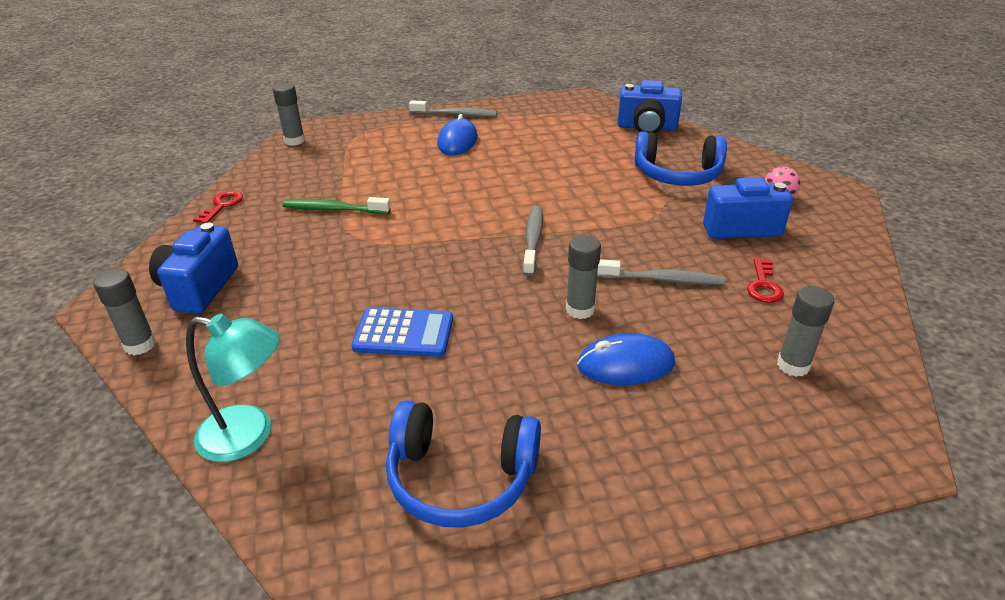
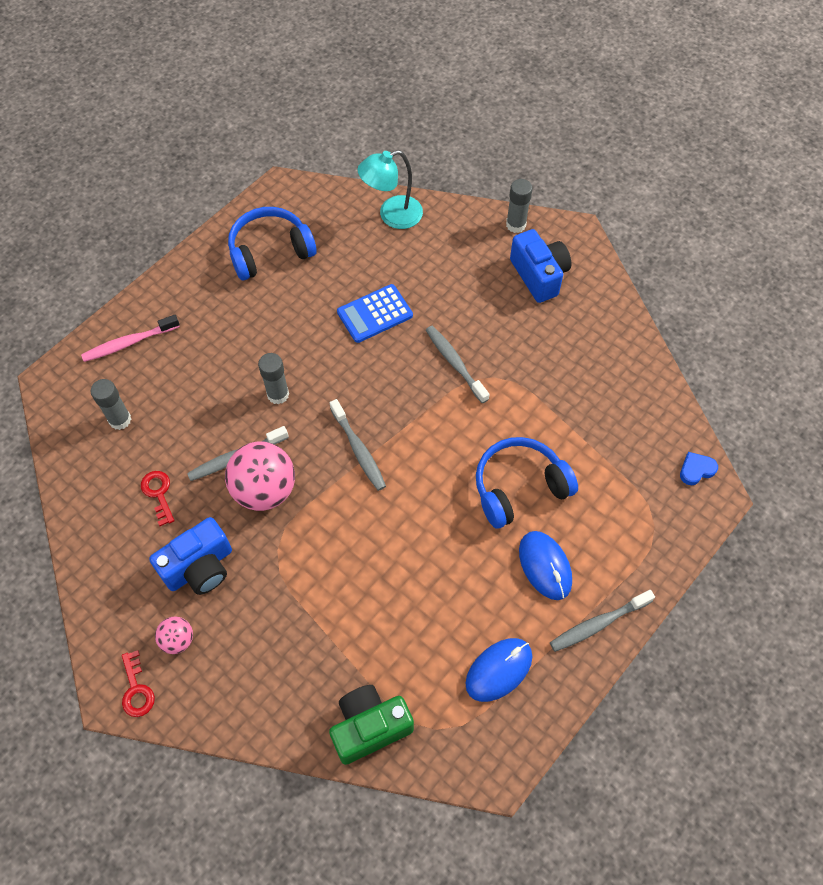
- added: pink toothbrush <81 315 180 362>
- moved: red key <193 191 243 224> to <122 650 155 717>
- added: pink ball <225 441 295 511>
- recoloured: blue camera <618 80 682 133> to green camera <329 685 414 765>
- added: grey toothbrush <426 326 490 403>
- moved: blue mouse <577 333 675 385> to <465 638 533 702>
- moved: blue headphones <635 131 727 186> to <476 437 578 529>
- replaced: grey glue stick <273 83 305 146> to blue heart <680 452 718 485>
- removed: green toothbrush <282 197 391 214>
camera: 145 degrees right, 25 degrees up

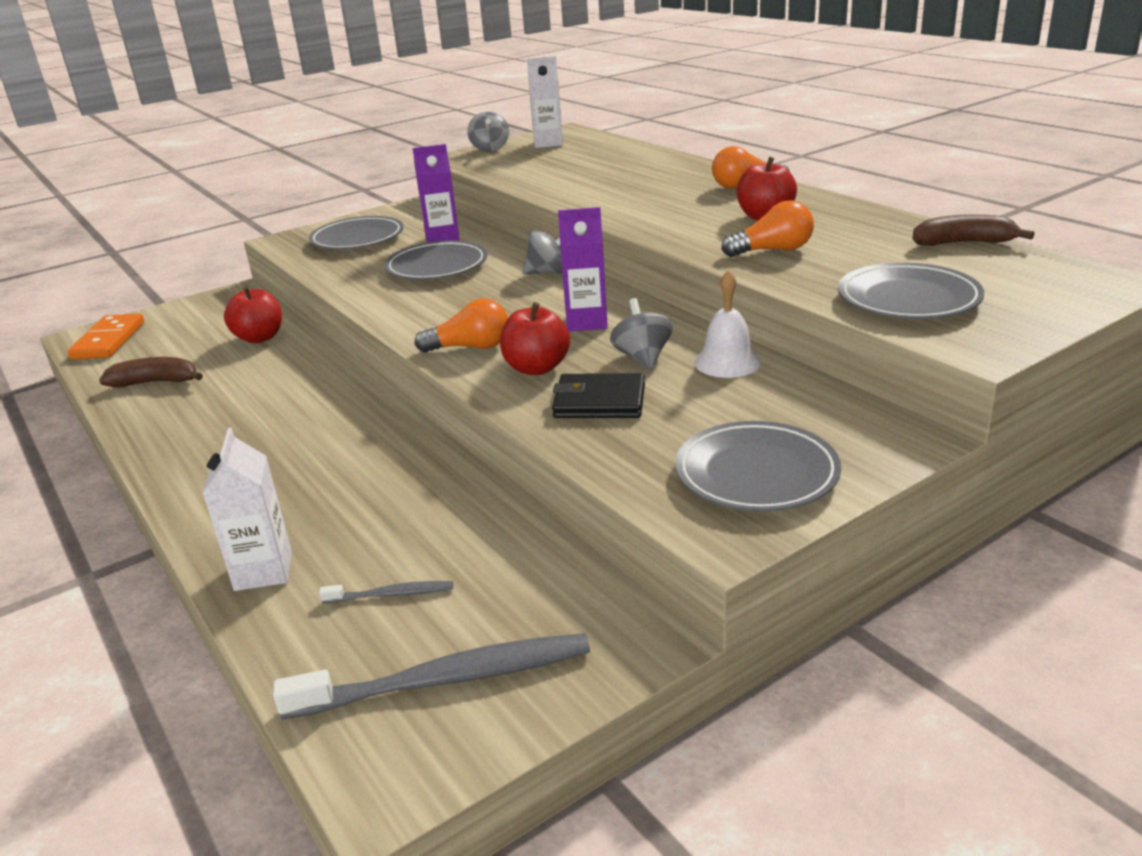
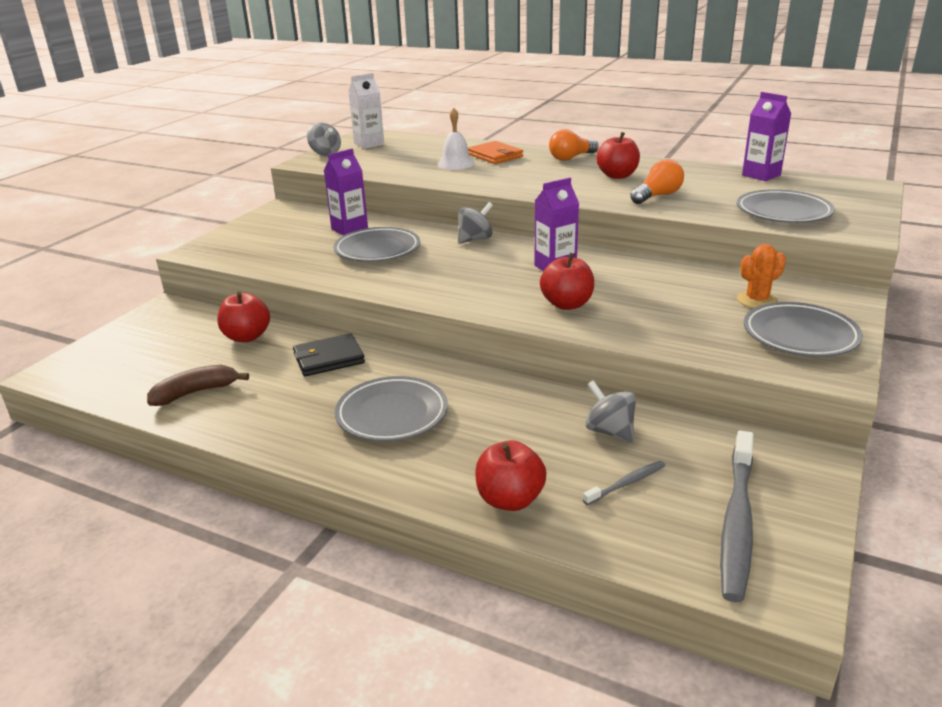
- moved: black wallet <552 373 645 418> to <293 334 365 376>
- moved: grey plate <309 216 404 249> to <335 376 448 442>
- moved: white bell <694 270 761 378> to <438 108 475 170>
- added: orange wallet <468 141 523 164>
- replaced: white carton <203 427 292 591> to red apple <475 440 547 511>
- moved: grey spinning top <610 298 673 370> to <585 380 636 443>
- turned: grey toothbrush <273 633 590 719> = <720 430 754 602> 150 degrees clockwise
- added: orange cactus <737 244 786 308>
- replaced: brown banana <912 214 1034 246> to purple carton <742 92 791 181>
- removed: orange domino <68 314 144 359>
- removed: orange light bulb <415 298 508 353>
camera: 30 degrees left, 0 degrees up

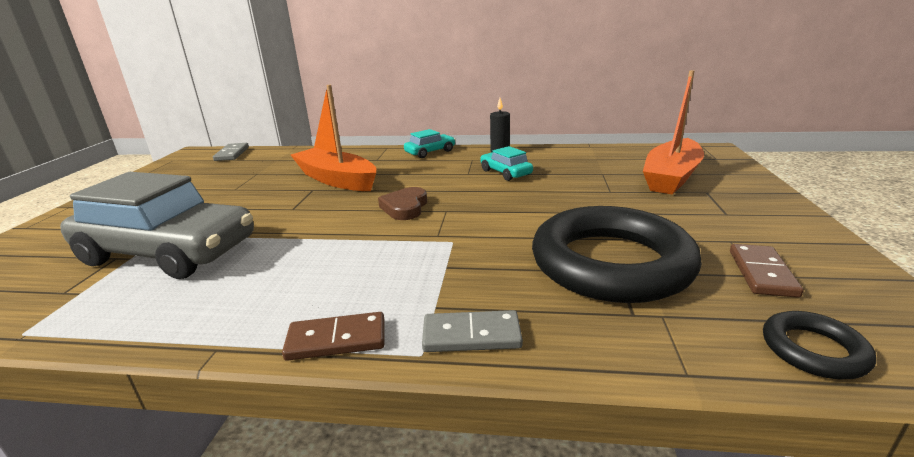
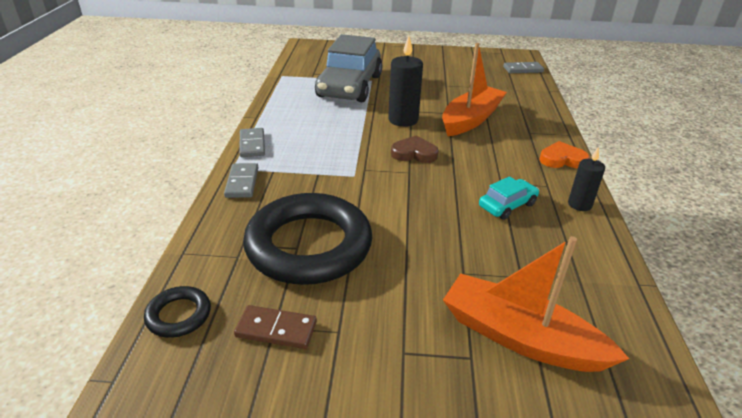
- recoloured: brown domino <282 312 384 361> to grey domino <239 128 265 157>
- added: black candle <388 36 423 127>
- replaced: turquoise car <404 129 456 158> to orange heart <540 141 590 168>
camera: 85 degrees right, 10 degrees up

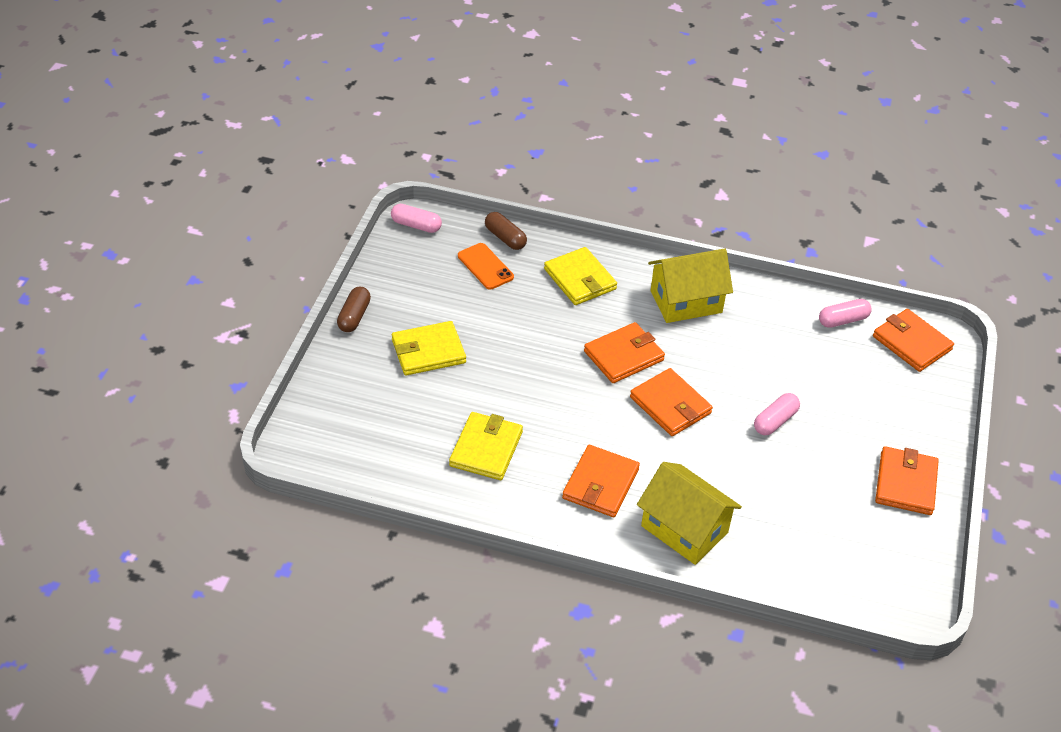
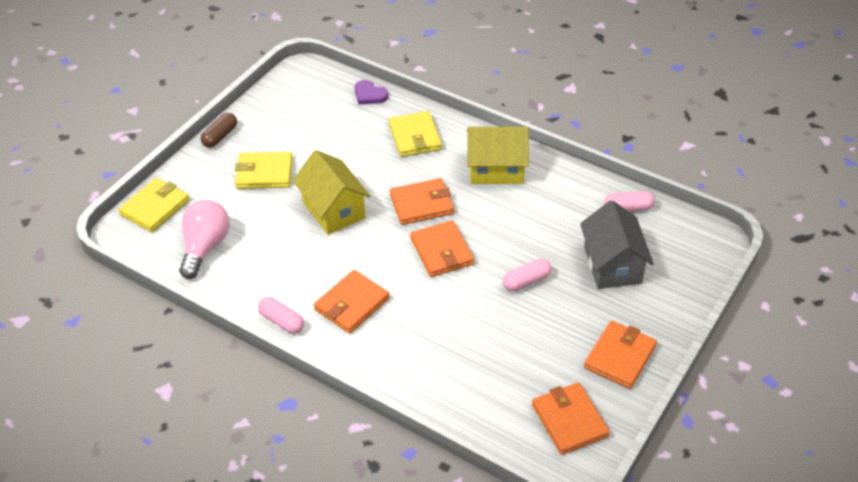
- moved: yellow wallet <449 412 523 480> to <118 178 190 232>
- added: pink light bulb <179 200 230 279>
- moved: pink capsule <391 204 442 233> to <258 297 304 334>
- moved: yellow house <637 462 742 565> to <293 150 371 235>
- replaced: brown capsule <485 212 527 250> to purple heart <354 80 388 105>
- moved: orange wallet <873 309 954 372> to <532 382 610 455>
- added: grey house <580 200 654 289>
- removed: orange phone <458 243 514 290>
camera: 20 degrees right, 0 degrees up

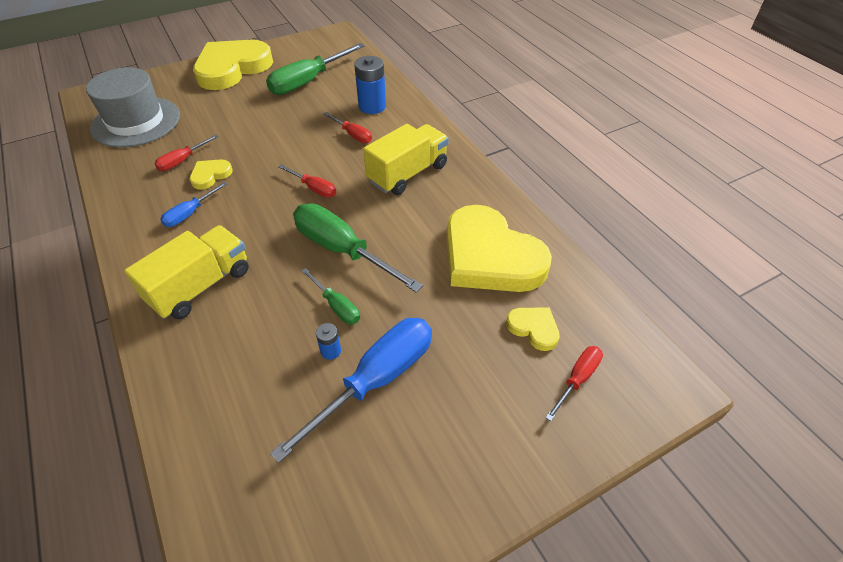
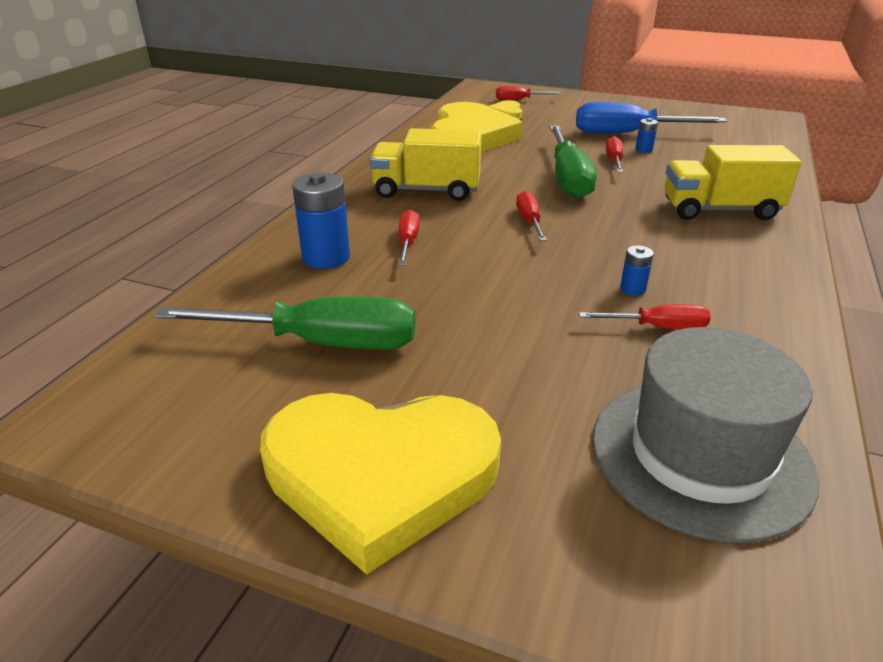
- recoloured: green screwdriver <301 268 360 324> to red screwdriver <606 136 623 172>
- replaced: yellow heart <190 159 233 190> to blue battery <620 245 654 296>
- removed: blue screwdriver <160 182 227 227>
camera: 130 degrees left, 15 degrees down

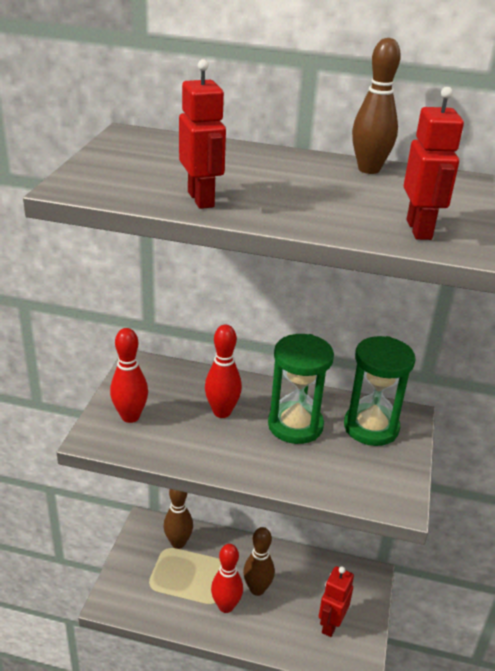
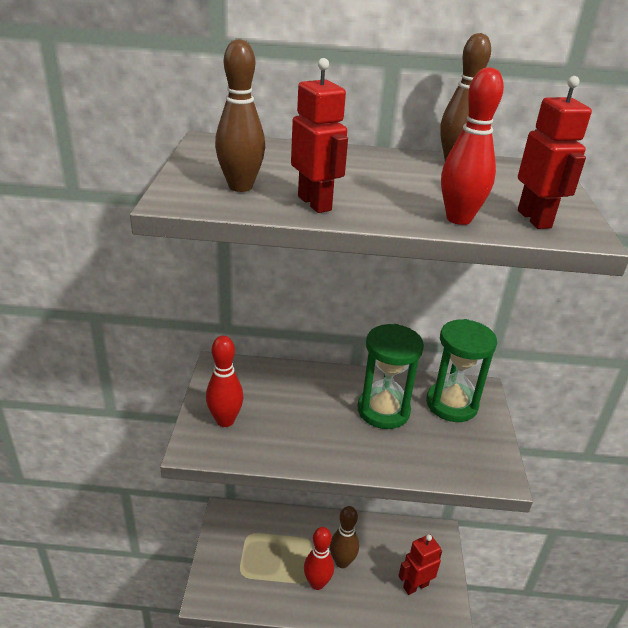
- moved: brown bowling pin <164 489 193 549> to <215 39 265 192>
- turned: red robot <319 566 354 637> = <398 534 442 595> 45 degrees clockwise
- moved: red bowling pin <205 324 242 418> to <441 67 504 225>
camera: 10 degrees left, 0 degrees up

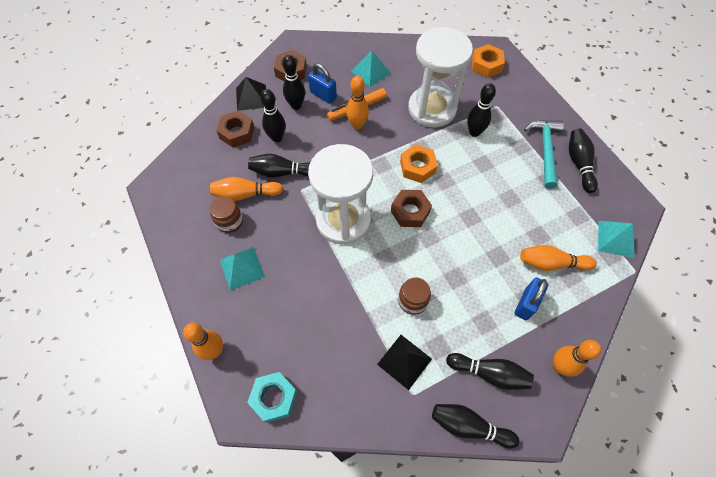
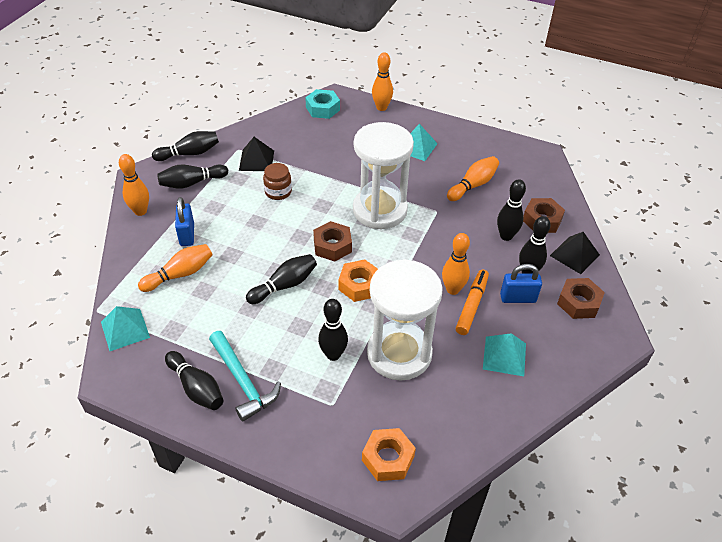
- moved: black bowling pin <248 154 310 177> to <246 254 317 304>
- removed: brown jar <210 197 243 233>
camera: 140 degrees right, 15 degrees down

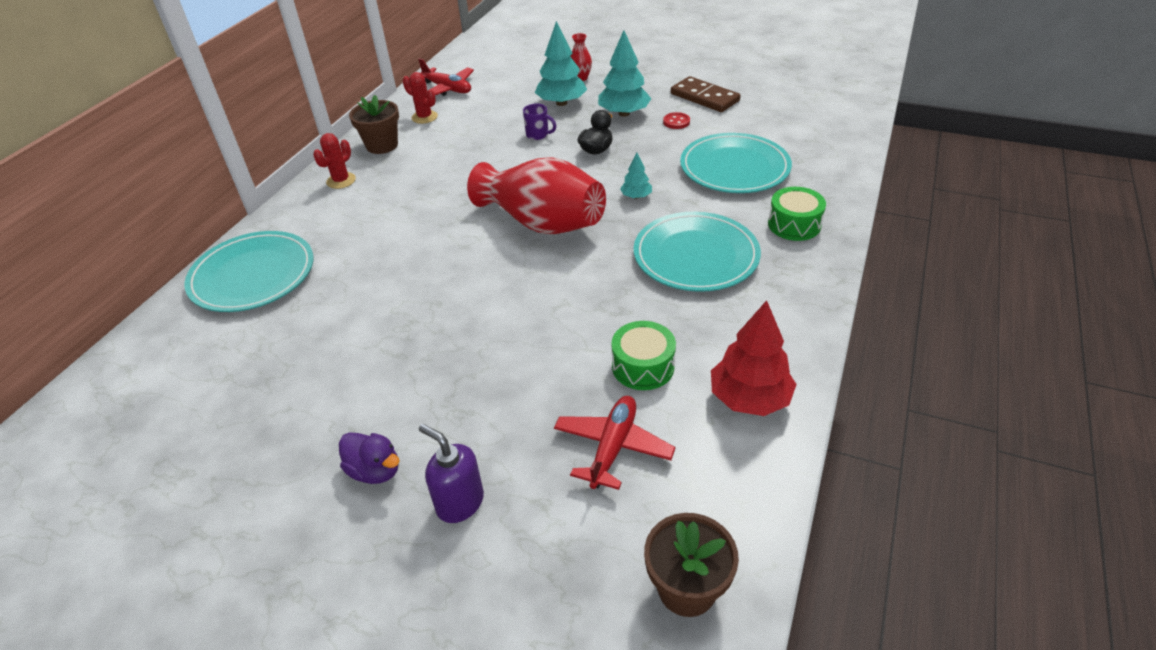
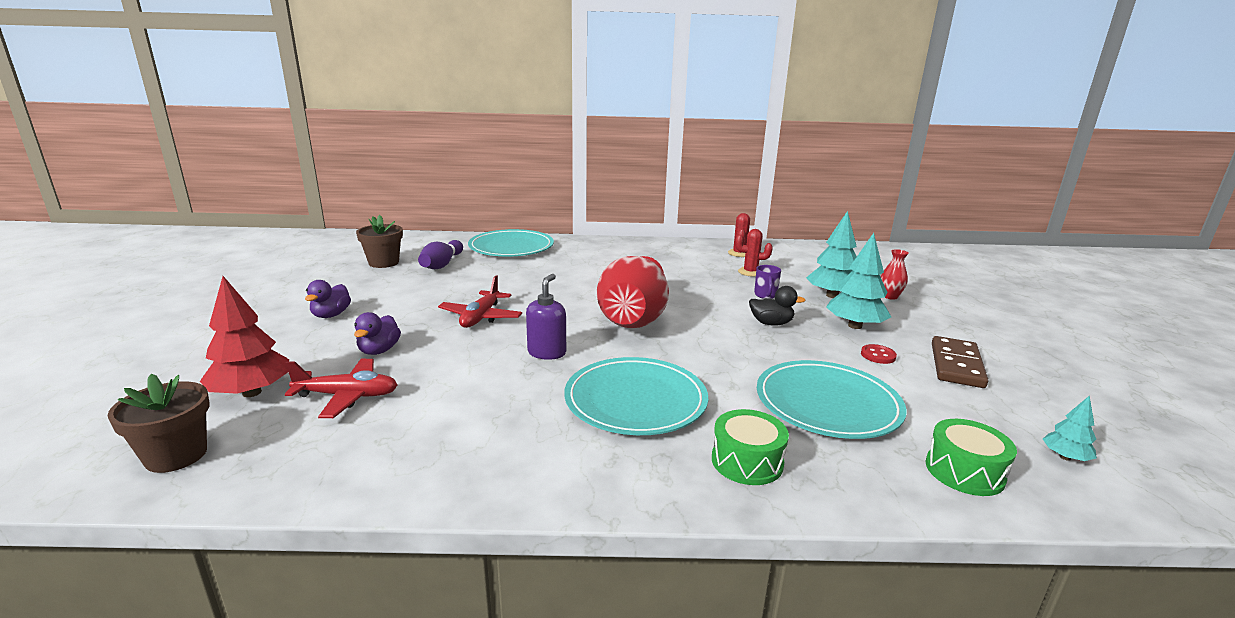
- moved: red tree <711 300 797 416> to <200 276 289 397>
- added: purple duck <354 312 401 355>
- moved: brown flower pot <349 95 399 154> to <356 215 403 268>
- added: purple bowling pin <418 240 463 269>
- moved: red plane <419 58 474 96> to <438 275 522 328>
- moved: purple soap dispenser <419 424 484 523> to <526 274 566 360>
- moved: red cactus <313 133 356 189> to <735 229 773 277>
- moved: green drum <611 321 676 390> to <925 419 1017 496>
- moved: turquoise tree <620 152 652 199> to <1043 395 1097 461>
camera: 65 degrees right, 20 degrees down

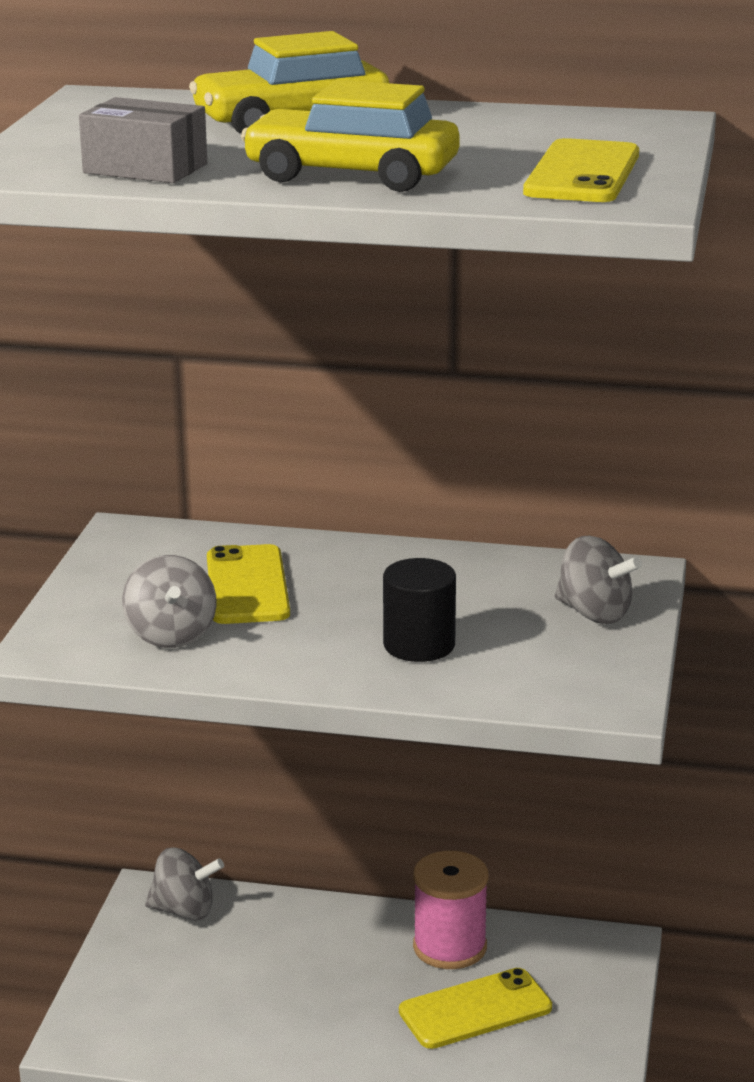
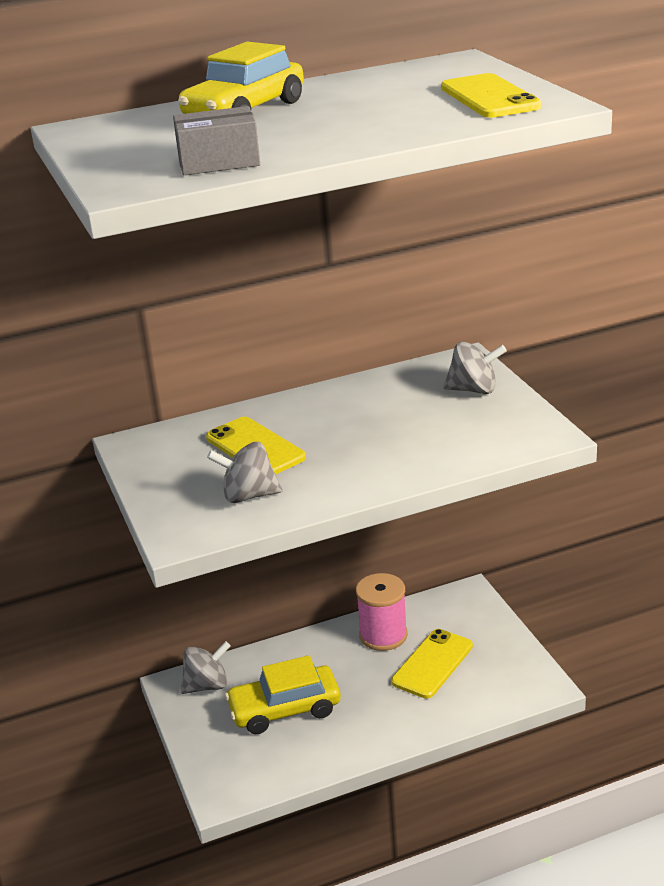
- turned: grey spinning top <122 555 216 648> = <207 442 283 503> 135 degrees clockwise
- moved: yellow car <241 80 460 192> to <225 655 341 734>
- removed: black cylinder <383 558 456 662>
camera: 30 degrees left, 5 degrees up

